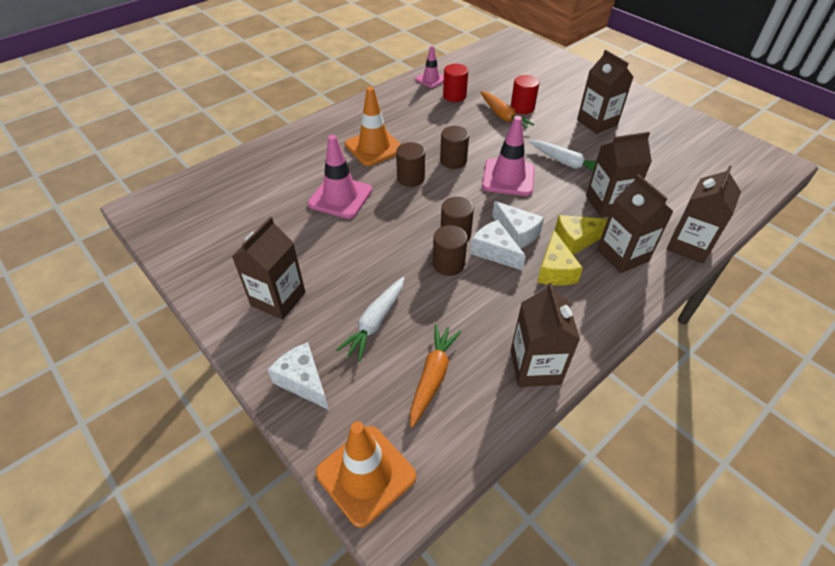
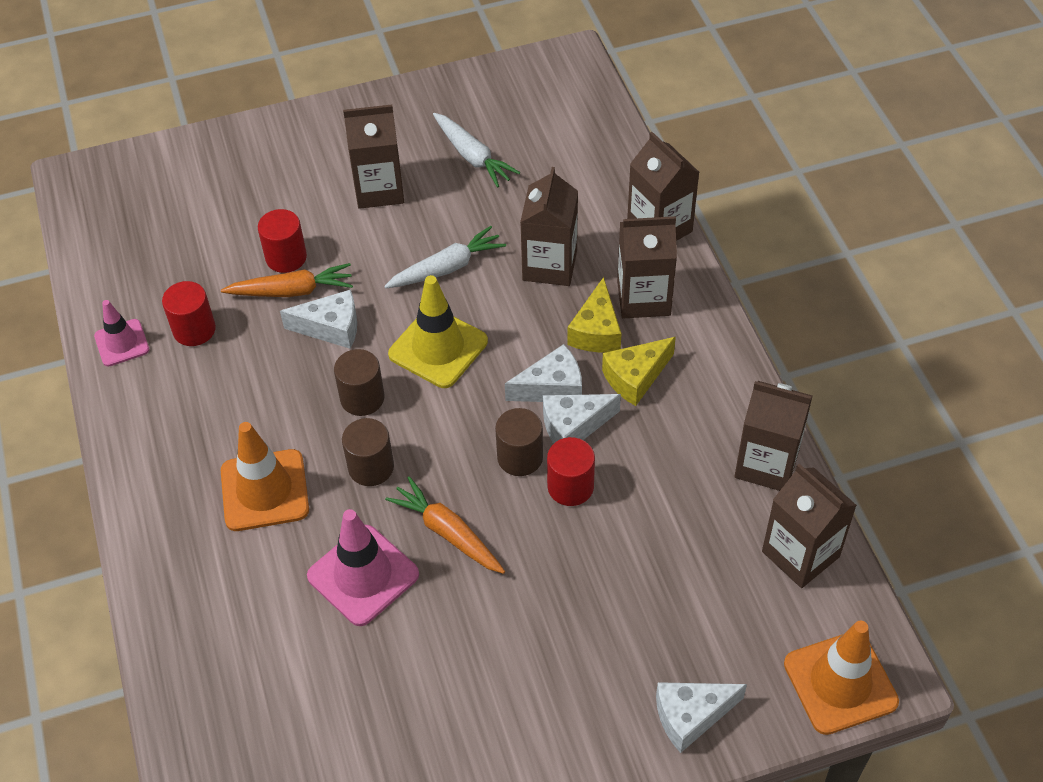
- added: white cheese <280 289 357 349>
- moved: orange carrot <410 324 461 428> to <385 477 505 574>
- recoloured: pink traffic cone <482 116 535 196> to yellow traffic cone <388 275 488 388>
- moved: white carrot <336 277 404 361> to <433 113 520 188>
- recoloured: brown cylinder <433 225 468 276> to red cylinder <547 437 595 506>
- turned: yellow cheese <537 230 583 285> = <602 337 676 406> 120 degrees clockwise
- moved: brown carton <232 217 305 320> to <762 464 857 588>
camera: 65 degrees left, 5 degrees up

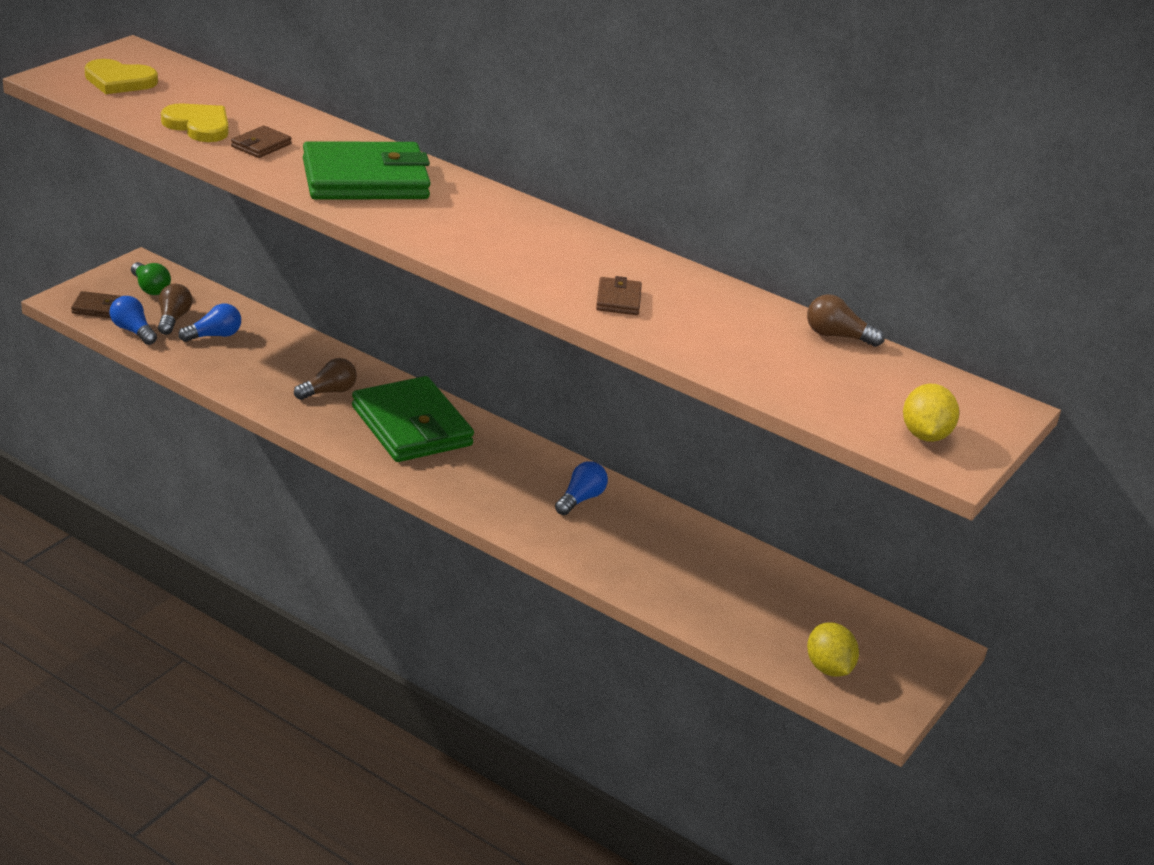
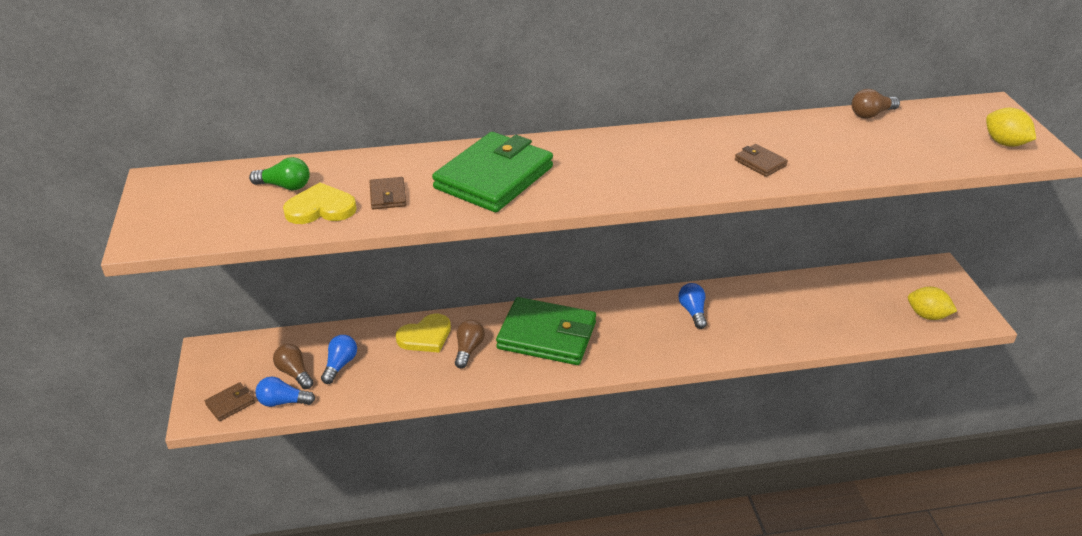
- moved: green light bulb <131 262 171 295> to <249 157 310 190>
- moved: yellow heart <85 59 158 94> to <396 314 451 353>
camera: 40 degrees left, 5 degrees up

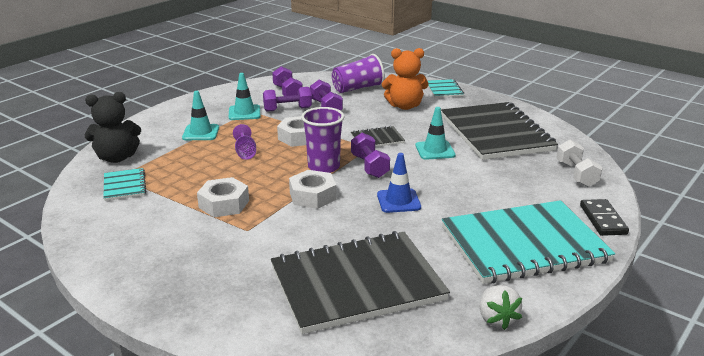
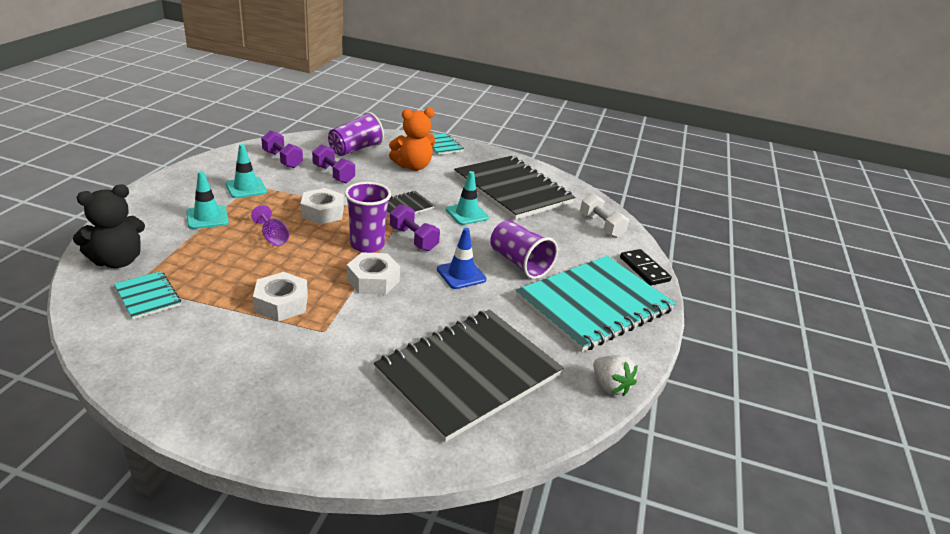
- added: purple cup <490 220 558 279>
- removed: purple dumbbell <263 87 312 112>
camera: 25 degrees left, 5 degrees up

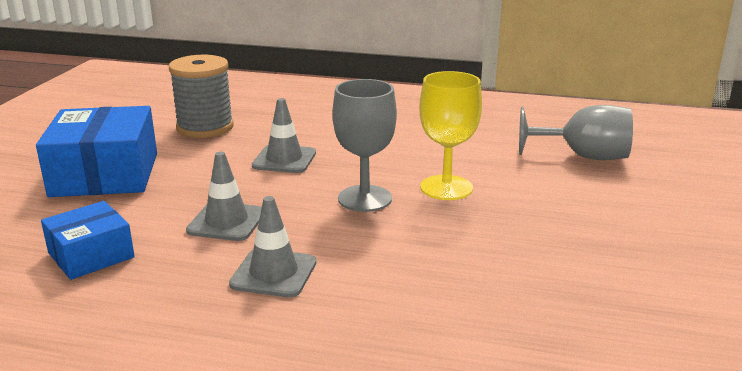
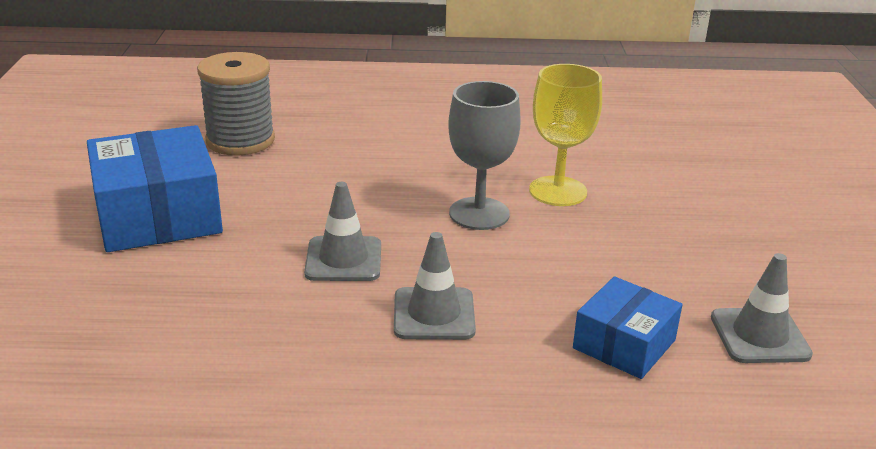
- moved: blue box <41 201 135 280> to <573 276 683 379>
- moved: grey traffic cone <252 98 316 173> to <711 253 813 363>
- removed: grey goblet <519 105 633 160>
camera: 15 degrees left, 5 degrees up

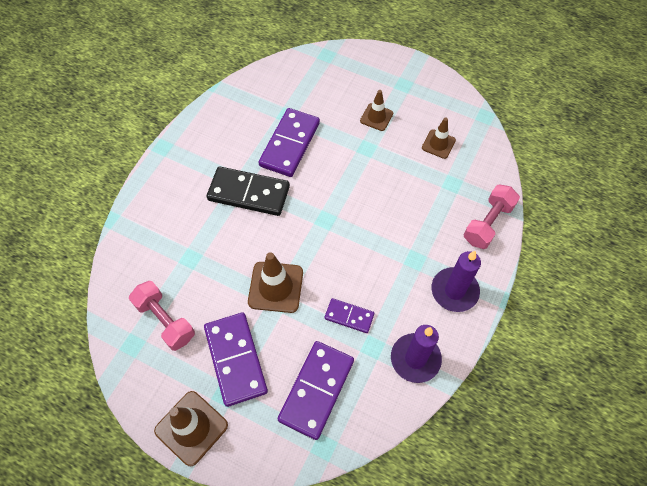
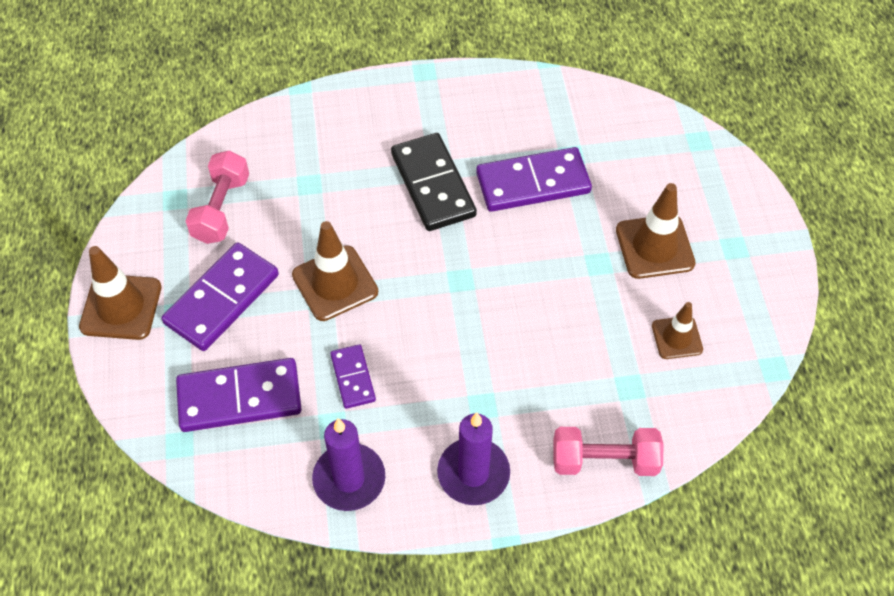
- resized: brown traffic cone <360 90 393 131> = <616 183 696 279> x1.62
camera: 55 degrees right, 5 degrees down

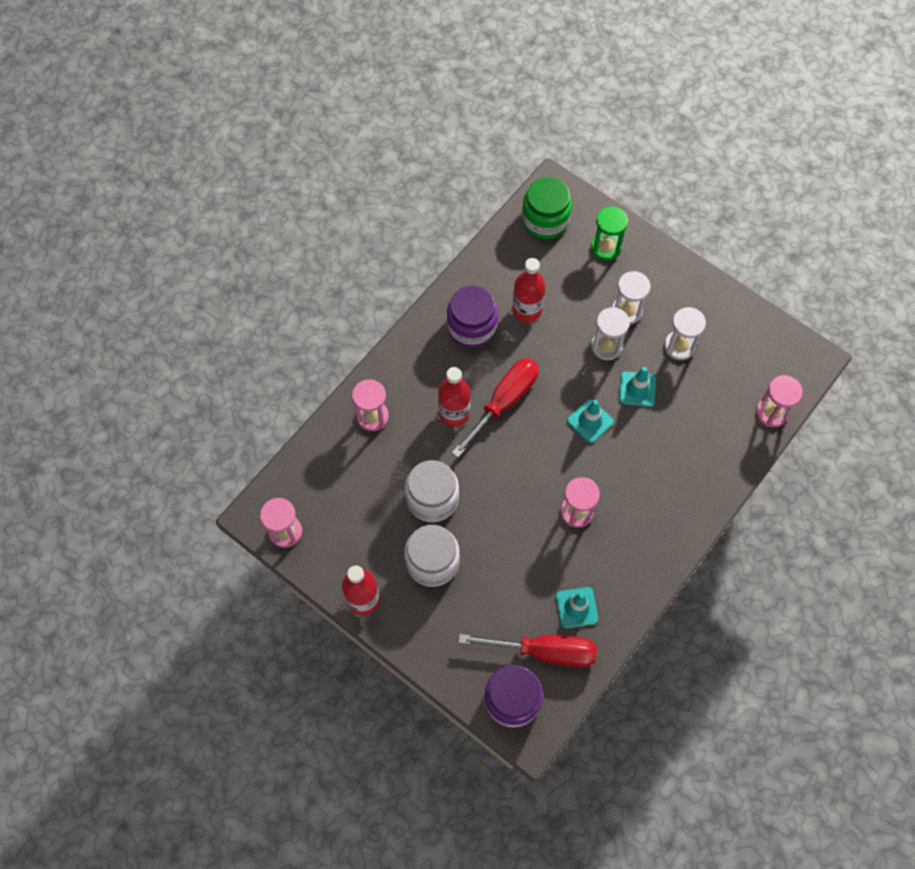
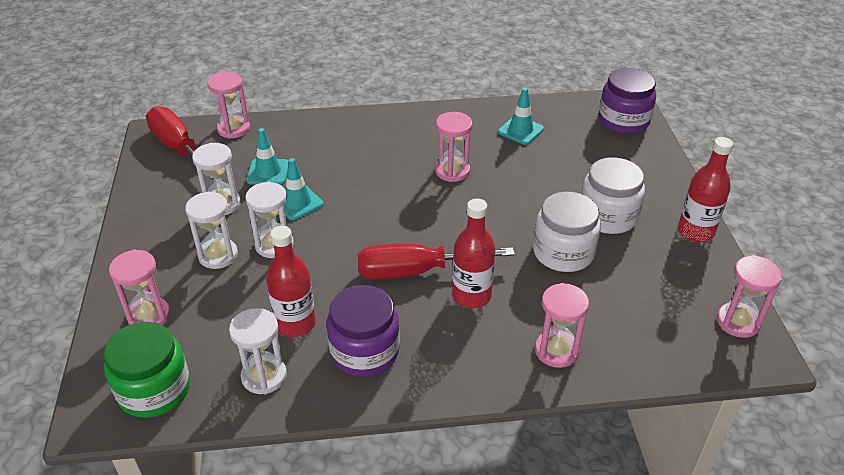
- recoloured: green hourglass <591 206 628 261> to pink hourglass <109 249 171 325>
- moved: red screwdriver <458 634 597 667> to <146 106 213 180>
- added: white hourglass <229 308 287 394>
- moved: turquoise traffic cone <567 400 614 443> to <246 128 289 185>
camera: 135 degrees left, 25 degrees down

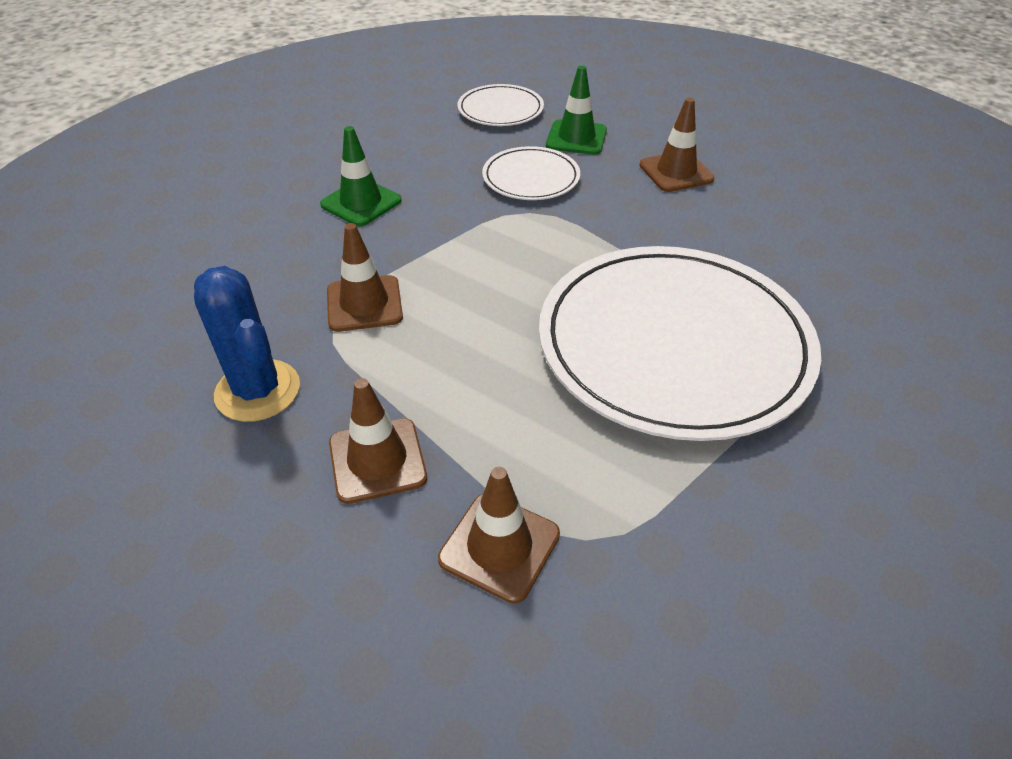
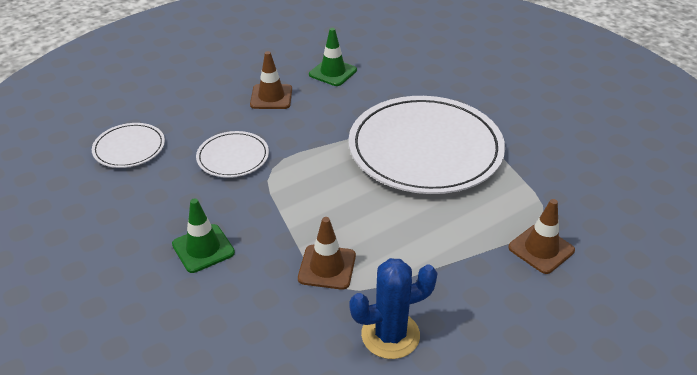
- moved: green traffic cone <546 66 607 155> to <309 28 357 86>
- removed: brown traffic cone <329 378 427 504>
camera: 70 degrees left, 5 degrees down

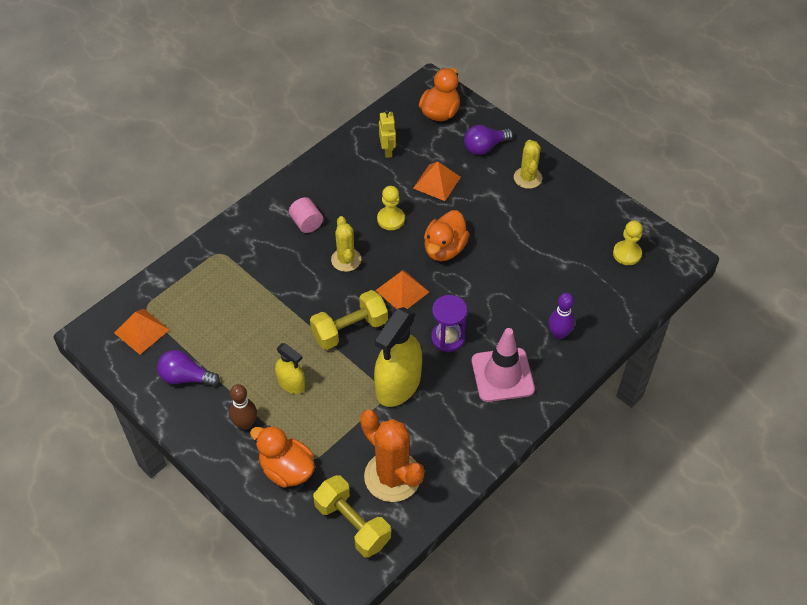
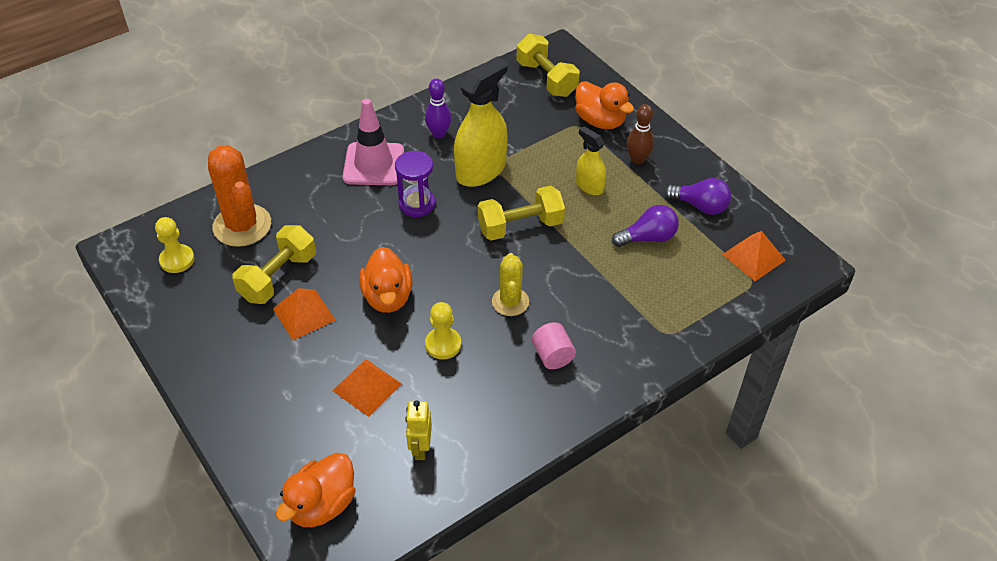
- moved: orange cactus <360 409 425 502> to <208 145 271 247>
- added: yellow dumbbell <232 225 316 304>
- moved: orange pyramid <375 269 429 309> to <273 288 336 340>
- turned: orange duck <424 210 469 261> = <359 247 413 313> 135 degrees clockwise
- moved: purple bowling pin <548 293 575 339> to <425 79 452 139>
- moved: purple light bulb <464 125 513 155> to <612 205 679 247>
- removed: yellow cactus <514 140 542 189>
camera: 170 degrees left, 5 degrees down

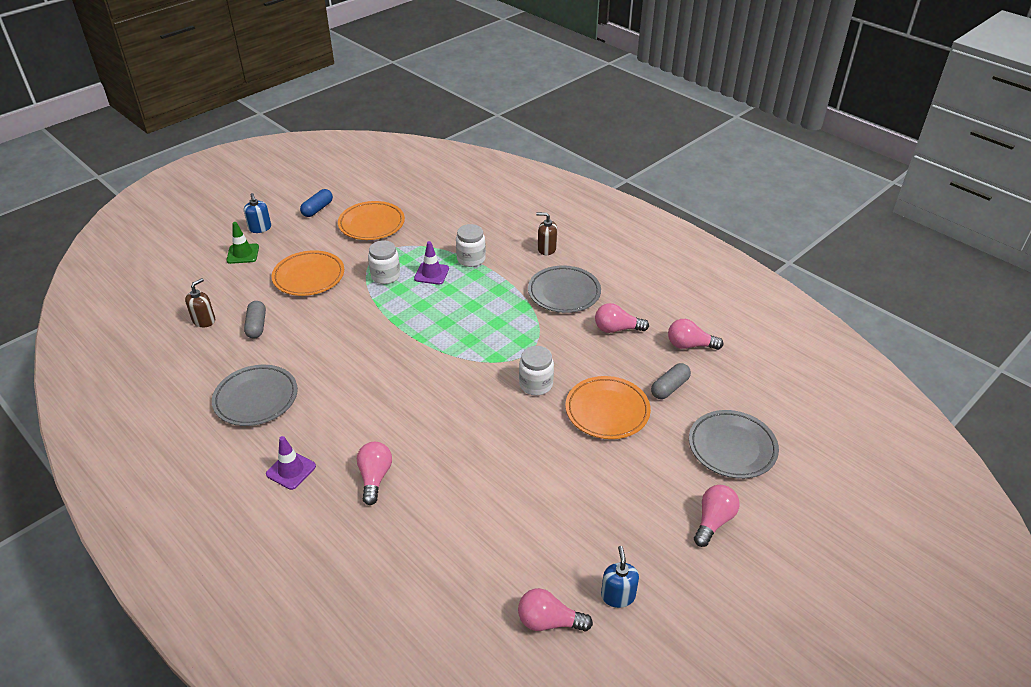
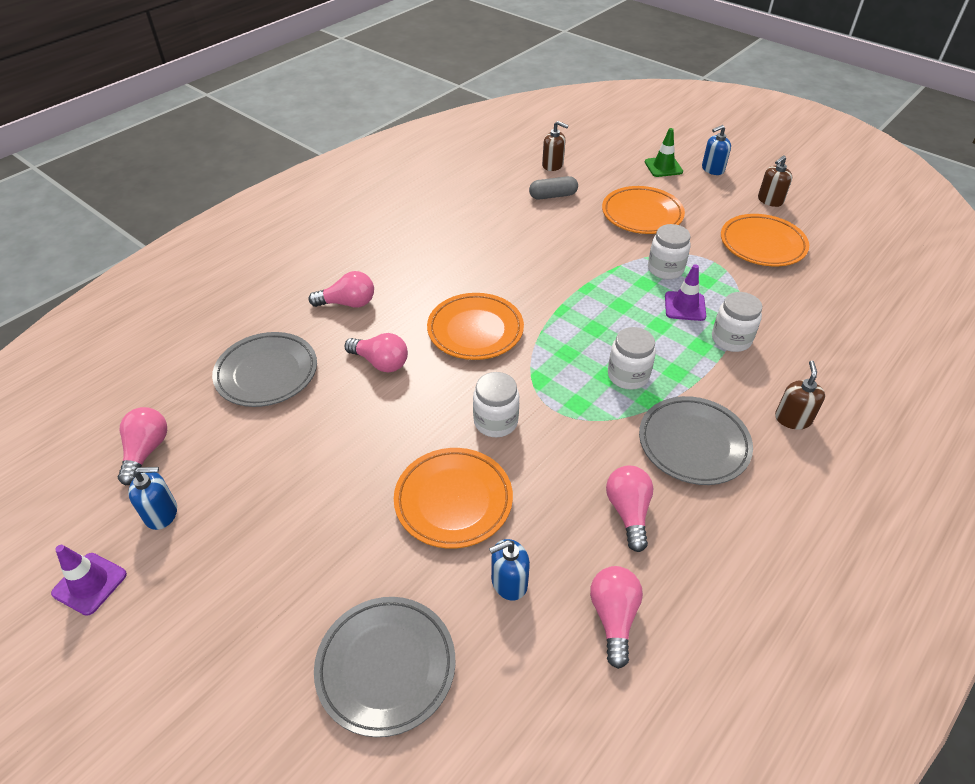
- moved: purple traffic cone <266 436 316 490> to <51 545 127 616>
- moved: grey plate <212 365 298 426> to <212 332 317 407>
- moved: pink light bulb <694 485 740 547> to <345 333 408 373>
- added: orange plate <427 293 524 360>
- replaced: grey capsule <651 363 691 399> to blue soap dispenser <489 539 530 601>
- added: white jar <608 327 656 390>
- replaced: blue capsule <300 189 333 217> to brown soap dispenser <758 155 792 207>
camera: 85 degrees right, 5 degrees up

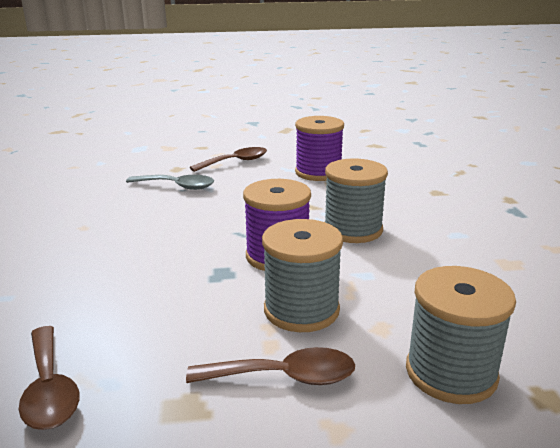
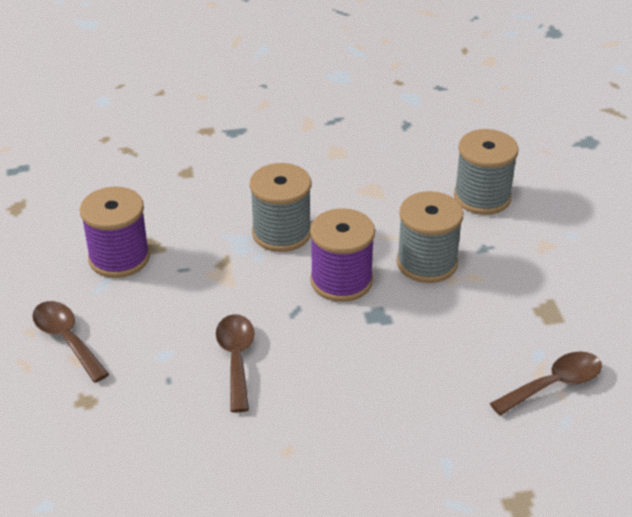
- moved: brown spoon <186 347 355 385> to <216 314 254 412>
- removed: grey spoon <126 175 214 190>
camera: 95 degrees left, 15 degrees up

